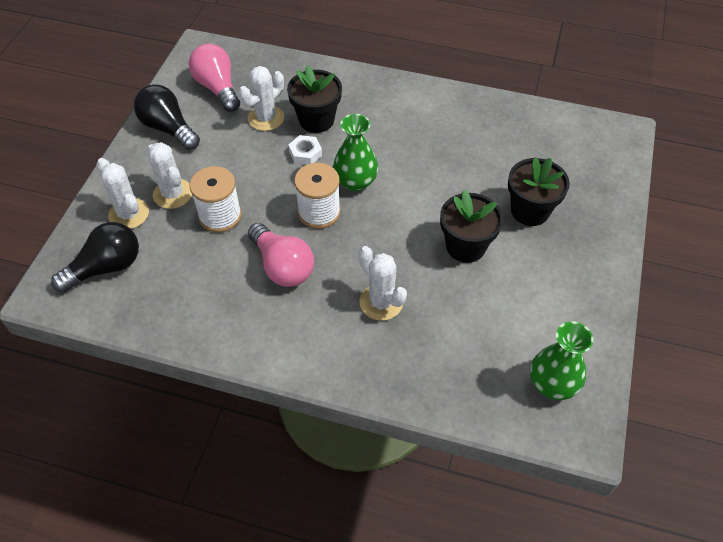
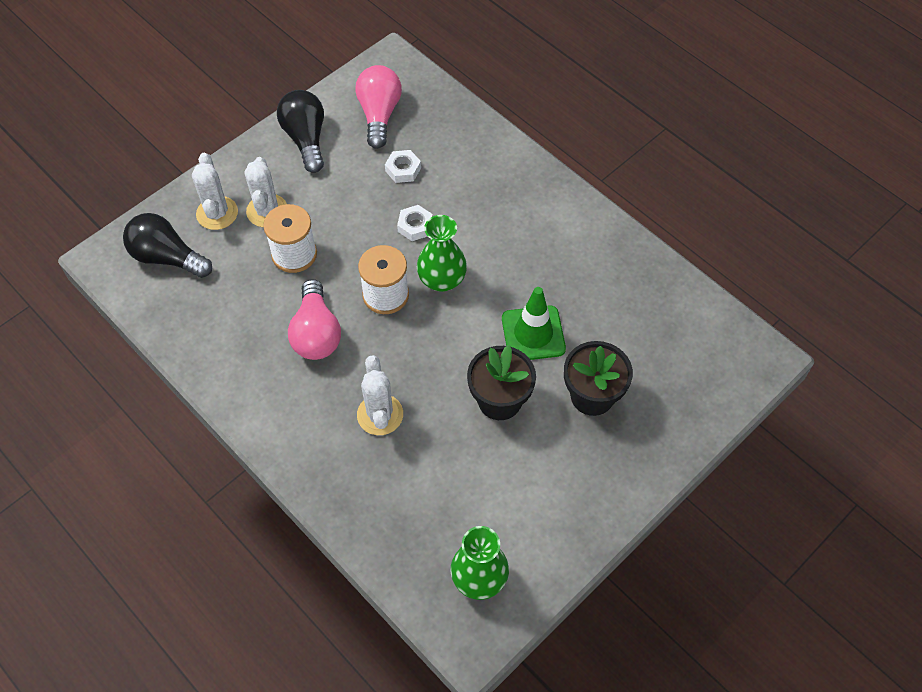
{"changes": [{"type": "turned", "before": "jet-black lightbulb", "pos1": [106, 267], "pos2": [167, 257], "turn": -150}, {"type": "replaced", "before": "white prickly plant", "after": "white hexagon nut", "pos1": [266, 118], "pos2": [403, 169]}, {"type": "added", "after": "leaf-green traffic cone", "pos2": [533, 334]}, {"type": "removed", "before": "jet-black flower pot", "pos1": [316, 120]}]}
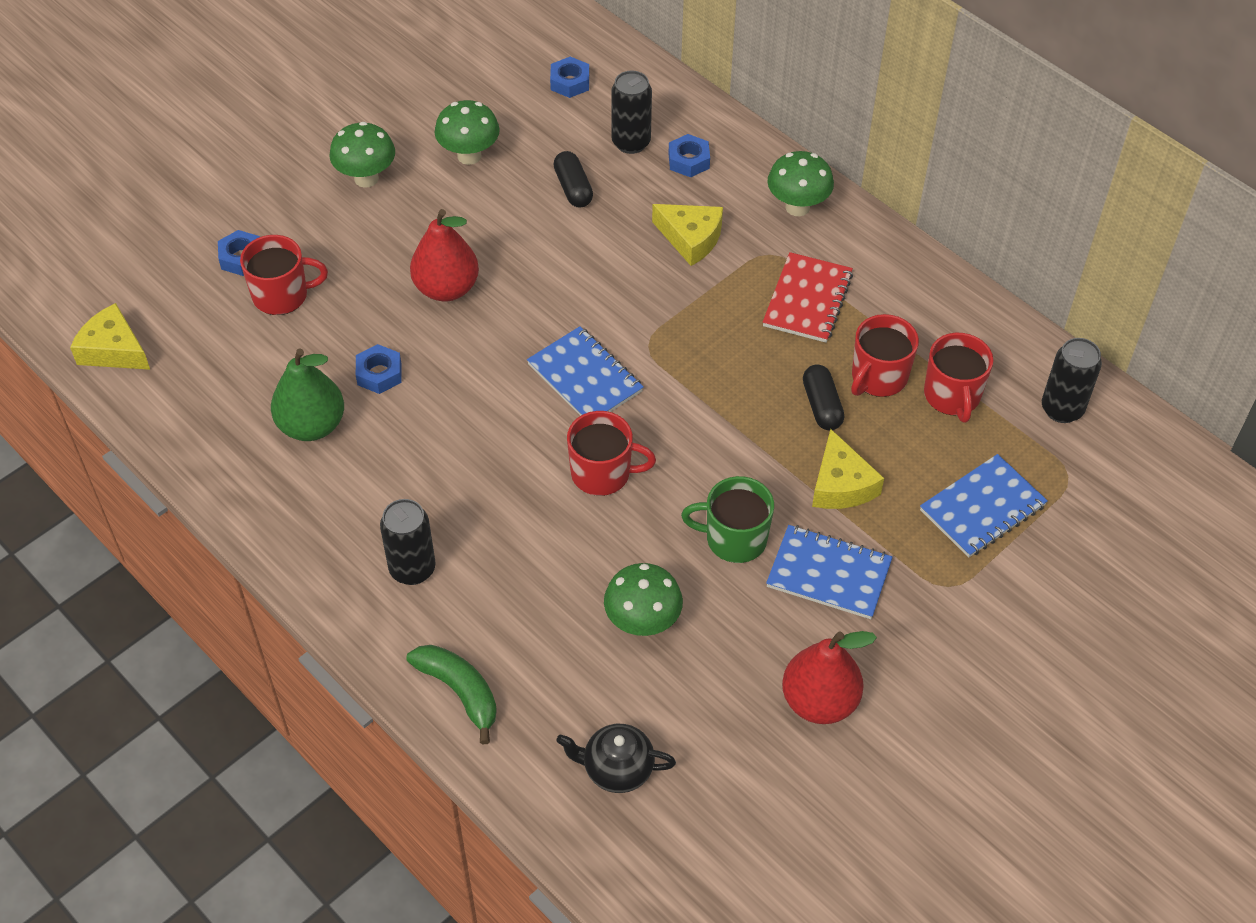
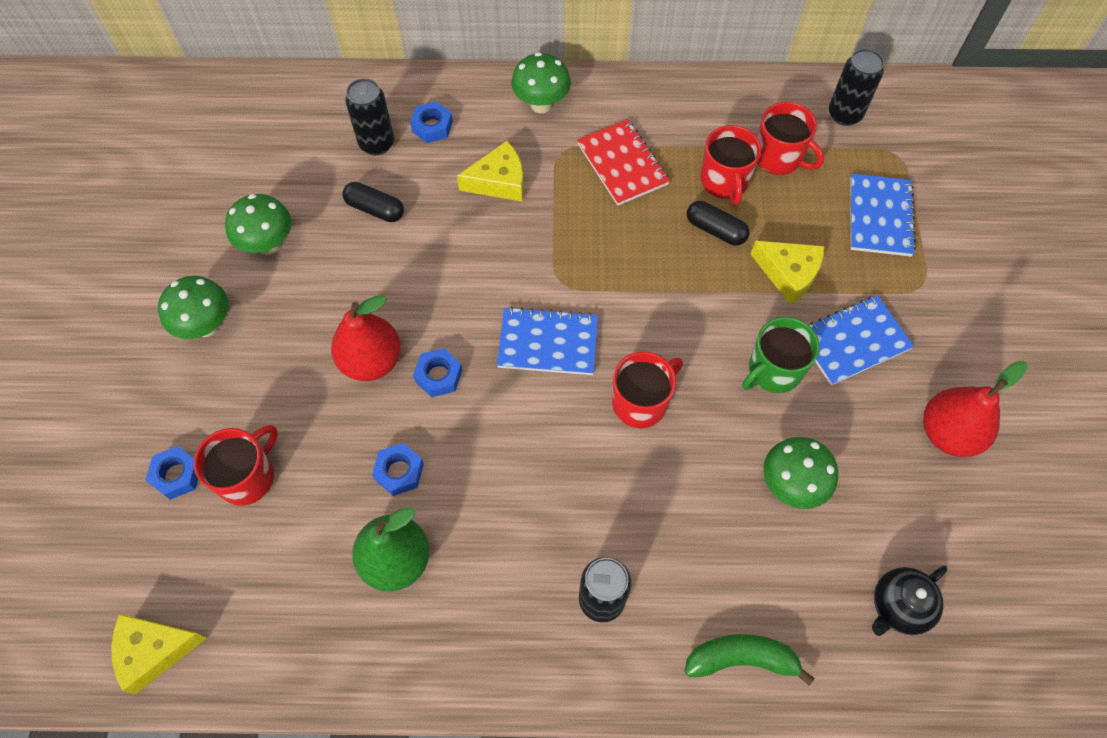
{"changes": [{"type": "moved", "before": "blue hexagon nut", "pos1": [570, 82], "pos2": [438, 376]}]}
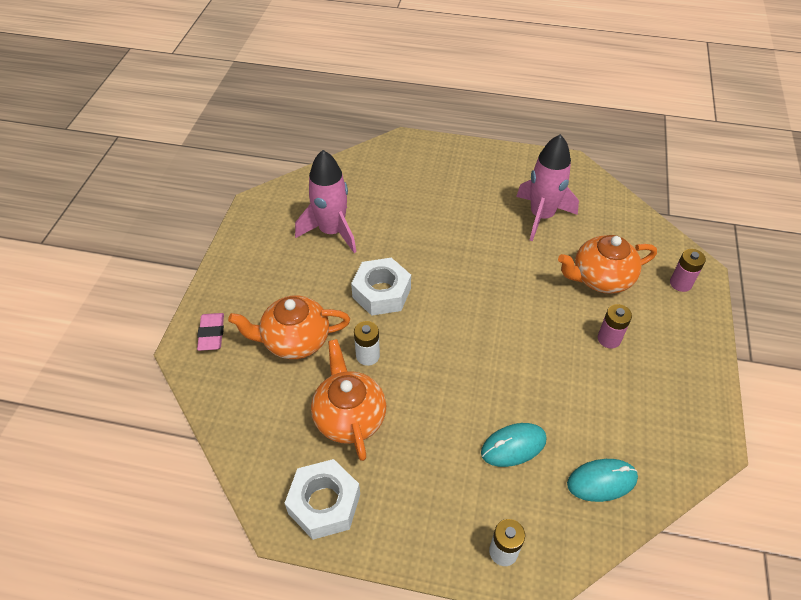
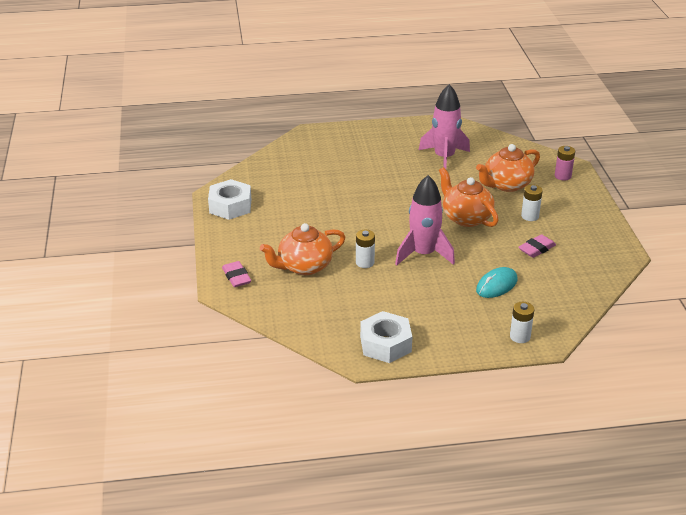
{"changes": [{"type": "moved", "before": "white hexagon nut", "pos1": [381, 293], "pos2": [230, 206]}, {"type": "moved", "before": "pink rocket", "pos1": [331, 231], "pos2": [423, 254]}, {"type": "moved", "before": "orange tea pot", "pos1": [349, 417], "pos2": [466, 218]}, {"type": "added", "after": "pink eraser", "pos2": [536, 249]}, {"type": "recoloured", "before": "pink battery", "after": "white battery", "pos1": [609, 339], "pos2": [530, 216]}, {"type": "removed", "before": "aqua mouse", "pos1": [601, 481]}]}
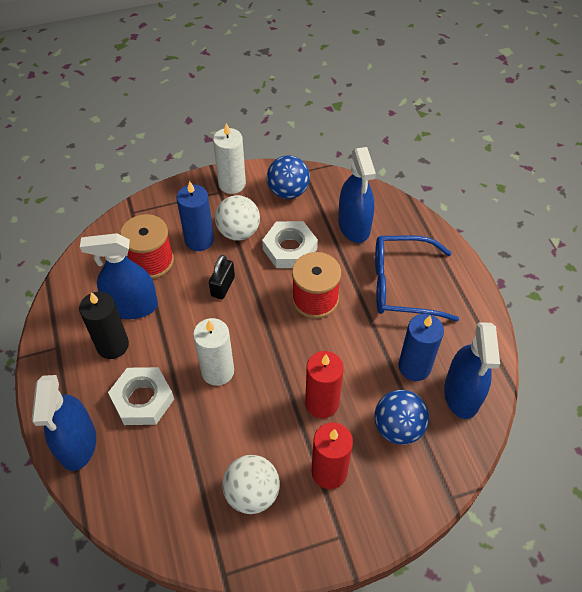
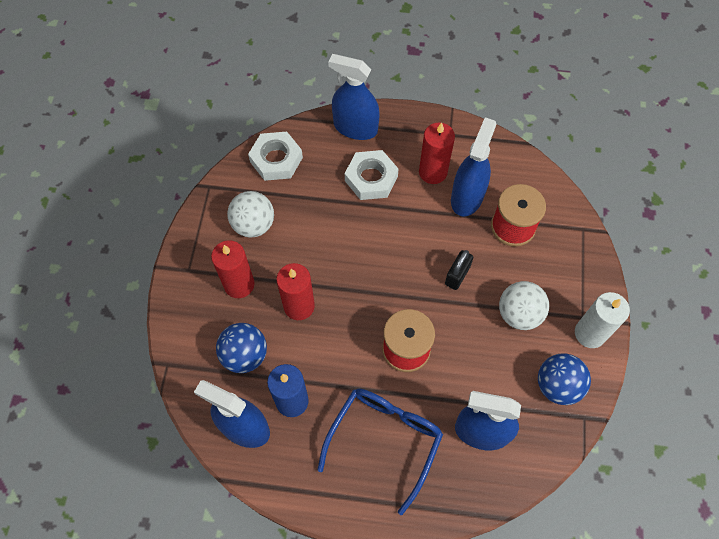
{"changes": [{"type": "moved", "before": "white hexagon nut", "pos1": [290, 249], "pos2": [276, 159]}, {"type": "recoloured", "before": "jet-black pillar candle", "after": "scarlet pillar candle", "pos1": [112, 345], "pos2": [433, 172]}, {"type": "turned", "before": "jet-black small lock", "pos1": [223, 286], "pos2": [457, 275], "turn": 75}, {"type": "removed", "before": "blue pillar candle", "pos1": [199, 240]}, {"type": "removed", "before": "white pillar candle", "pos1": [217, 371]}]}
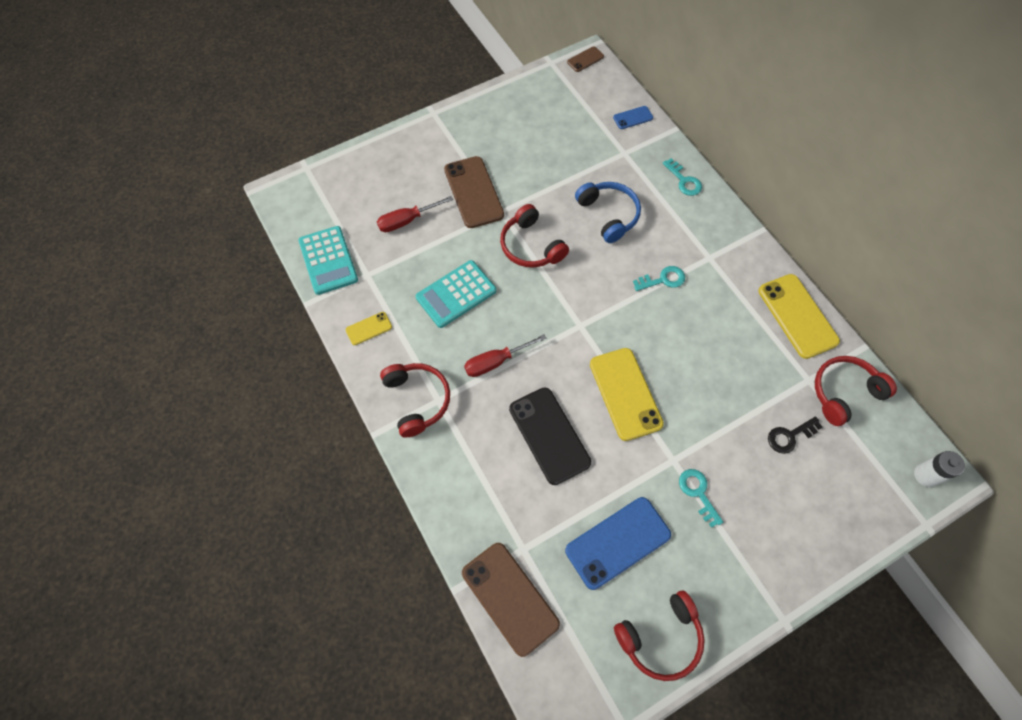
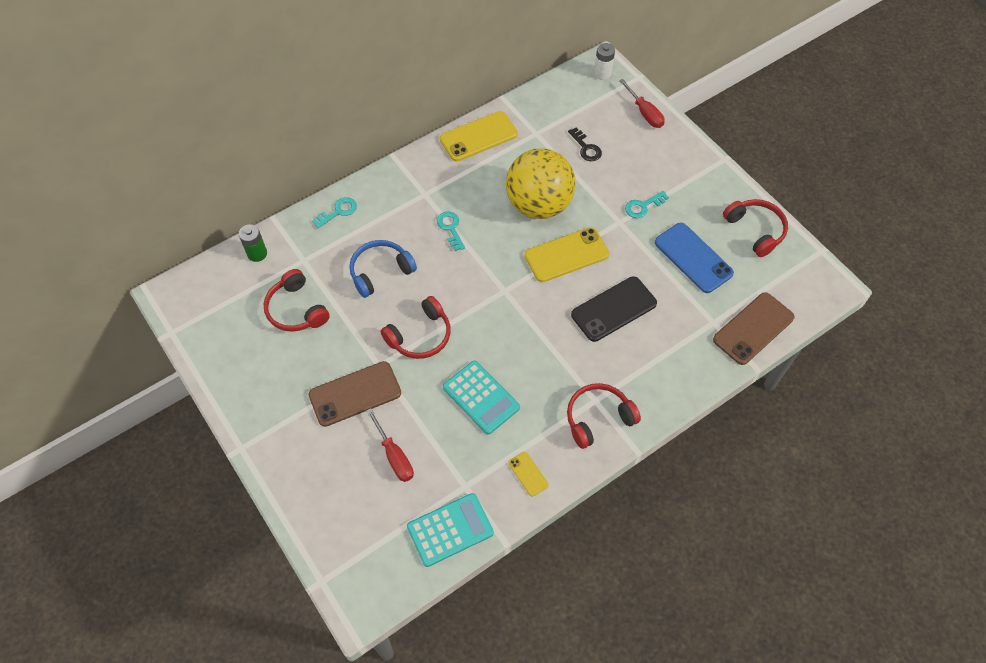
{"changes": [{"type": "replaced", "before": "blue smartphone", "after": "leaf-green battery", "pos1": [633, 118], "pos2": [257, 253]}, {"type": "moved", "before": "scarlet headphones", "pos1": [844, 392], "pos2": [296, 309]}, {"type": "added", "after": "bright yellow ball", "pos2": [539, 205]}, {"type": "moved", "before": "scarlet screwdriver", "pos1": [495, 362], "pos2": [645, 113]}, {"type": "removed", "before": "dark brown smartphone", "pos1": [585, 59]}]}
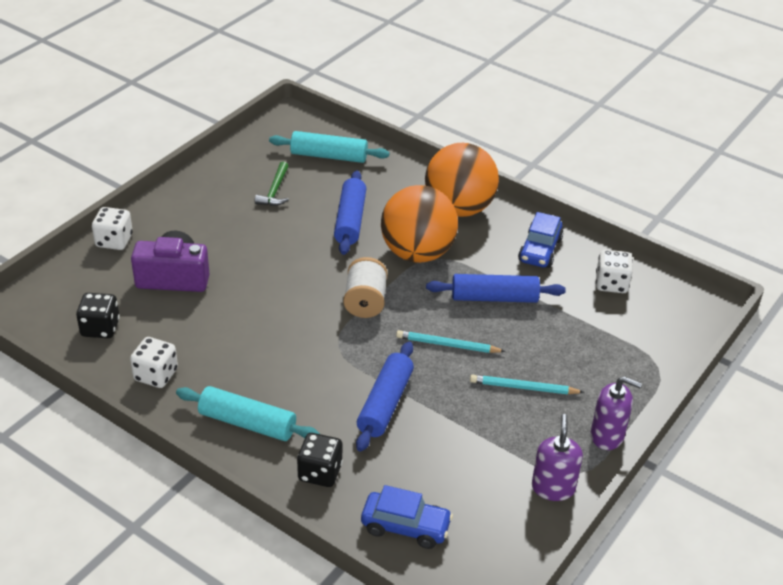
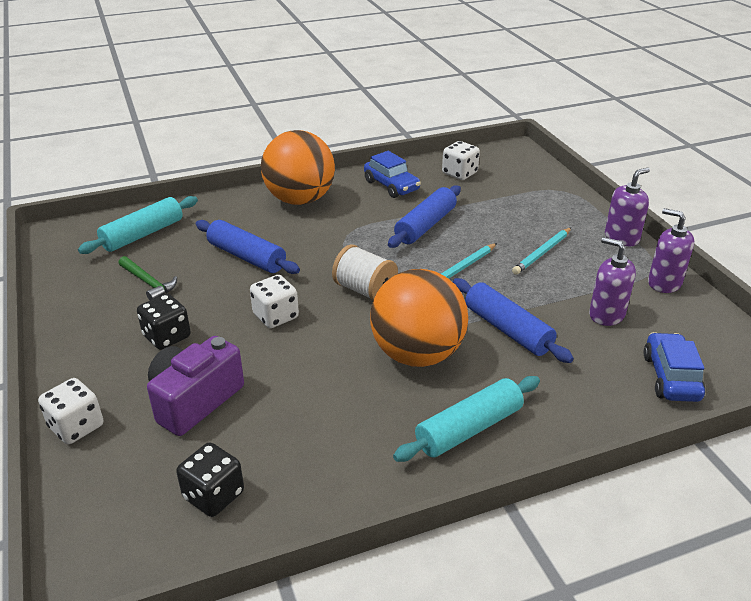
{"changes": [{"type": "moved", "before": "jet-black game die", "pos1": [320, 472], "pos2": [167, 337]}, {"type": "moved", "before": "white game die", "pos1": [156, 375], "pos2": [275, 316]}, {"type": "moved", "before": "orange ball", "pos1": [417, 253], "pos2": [417, 354]}, {"type": "added", "after": "violet pump bottle", "pos2": [606, 314]}, {"type": "turned", "before": "blue automobile", "pos1": [405, 527], "pos2": [671, 377], "turn": -45}]}
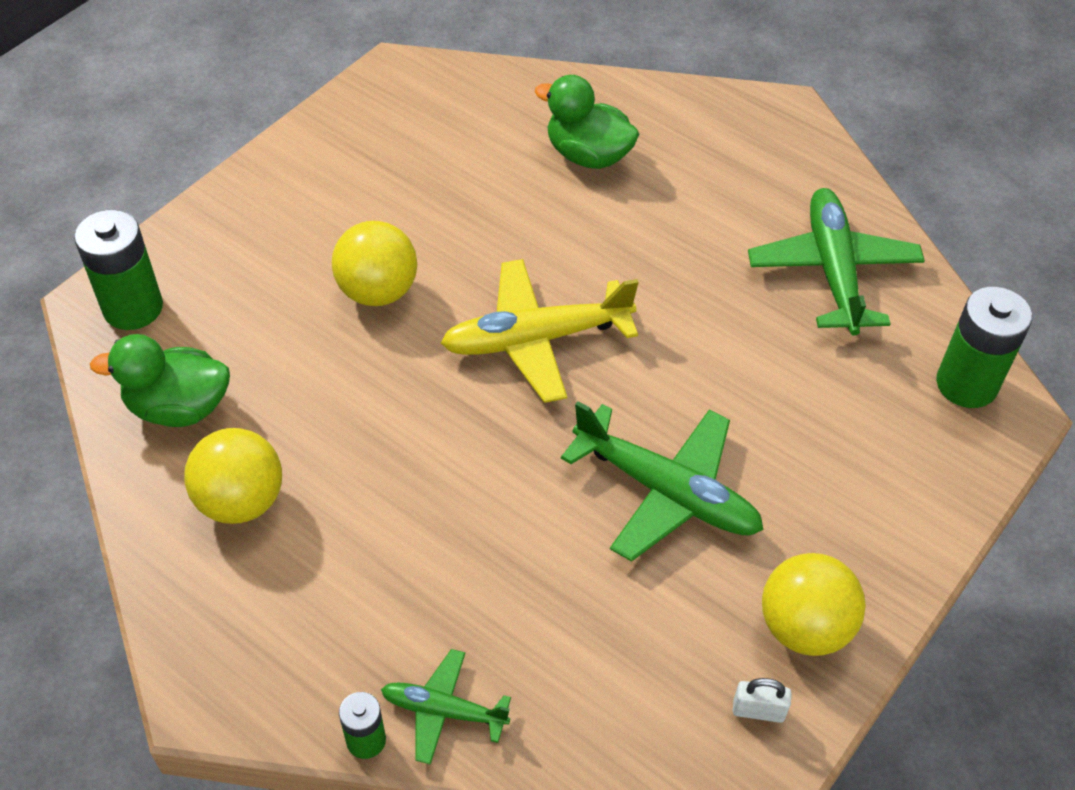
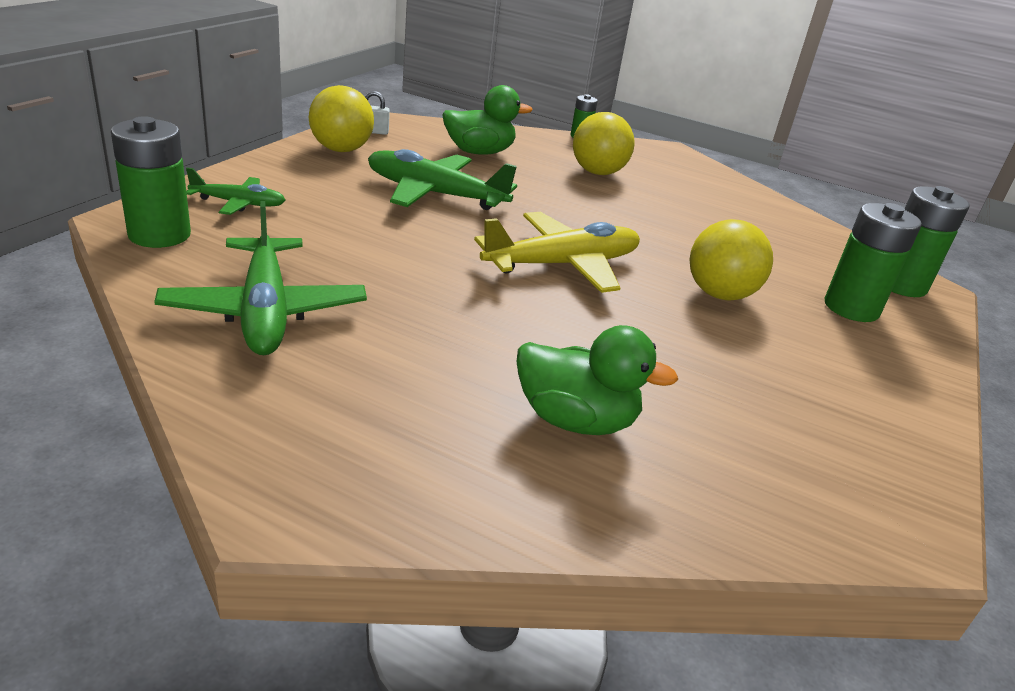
{"changes": [{"type": "moved", "before": "leaf-green aeroplane", "pos1": [443, 710], "pos2": [239, 203]}, {"type": "moved", "before": "leaf-green toy duck", "pos1": [179, 407], "pos2": [479, 152]}, {"type": "moved", "before": "bright yellow ball", "pos1": [241, 501], "pos2": [597, 172]}, {"type": "added", "after": "leaf-green battery", "pos2": [851, 308]}]}
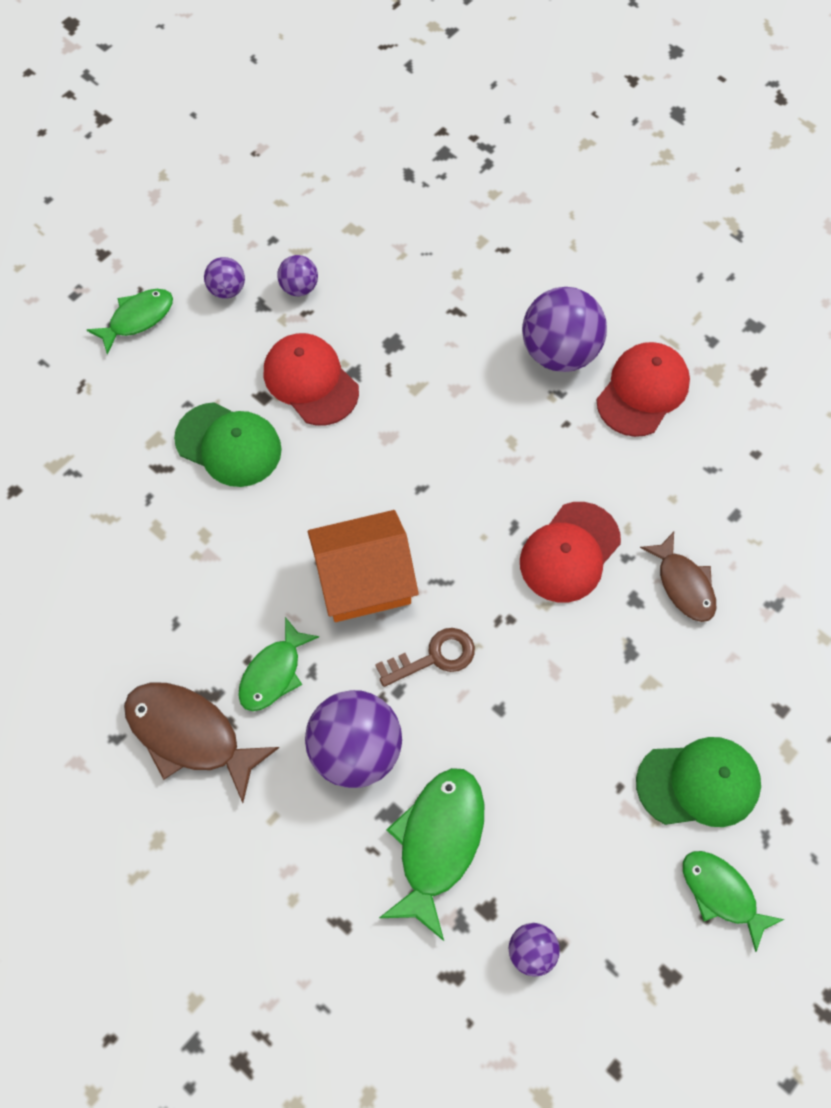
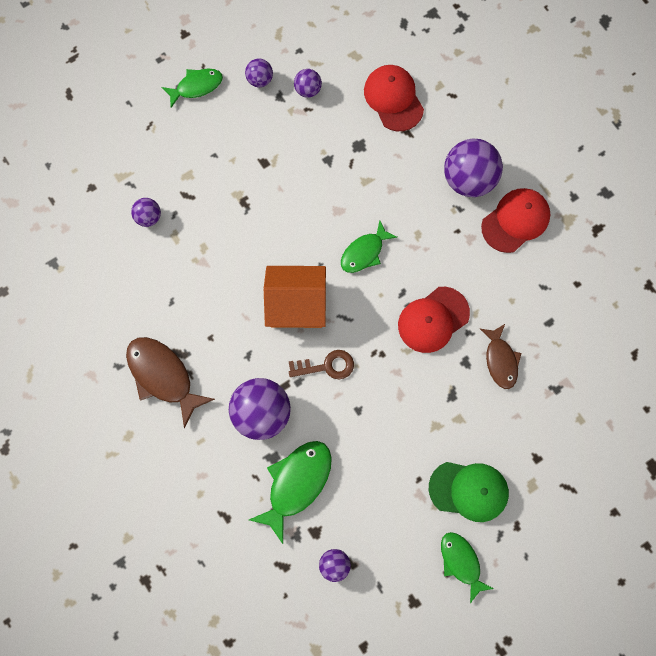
{"changes": [{"type": "added", "after": "violet ball", "pos2": [149, 217]}, {"type": "moved", "before": "leaf-green fish figure", "pos1": [273, 673], "pos2": [364, 252]}, {"type": "moved", "before": "scarlet baseball cap", "pos1": [310, 381], "pos2": [393, 99]}, {"type": "removed", "before": "leaf-green baseball cap", "pos1": [229, 445]}]}
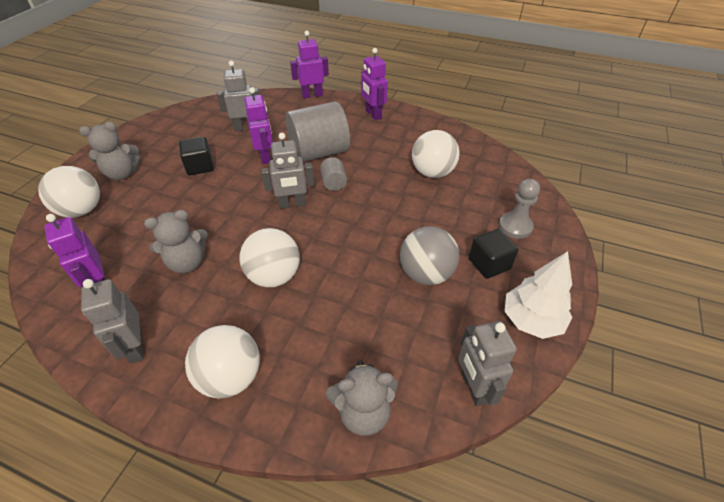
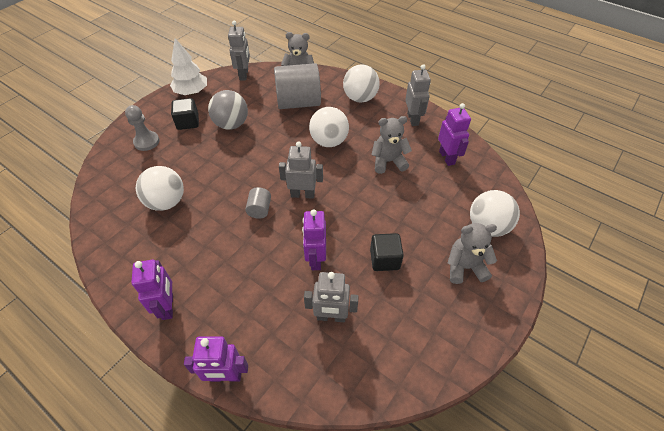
{"changes": [{"type": "moved", "before": "grey cylinder", "pos1": [319, 152], "pos2": [298, 103]}]}
